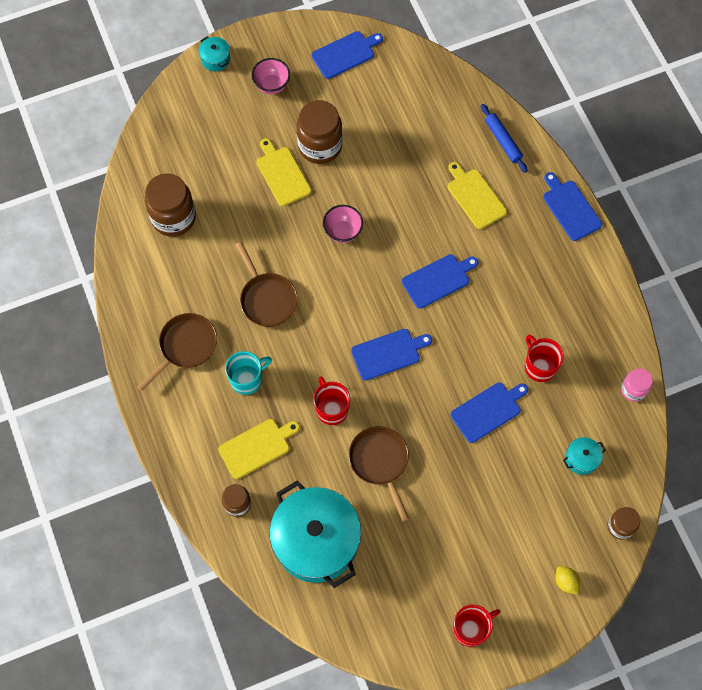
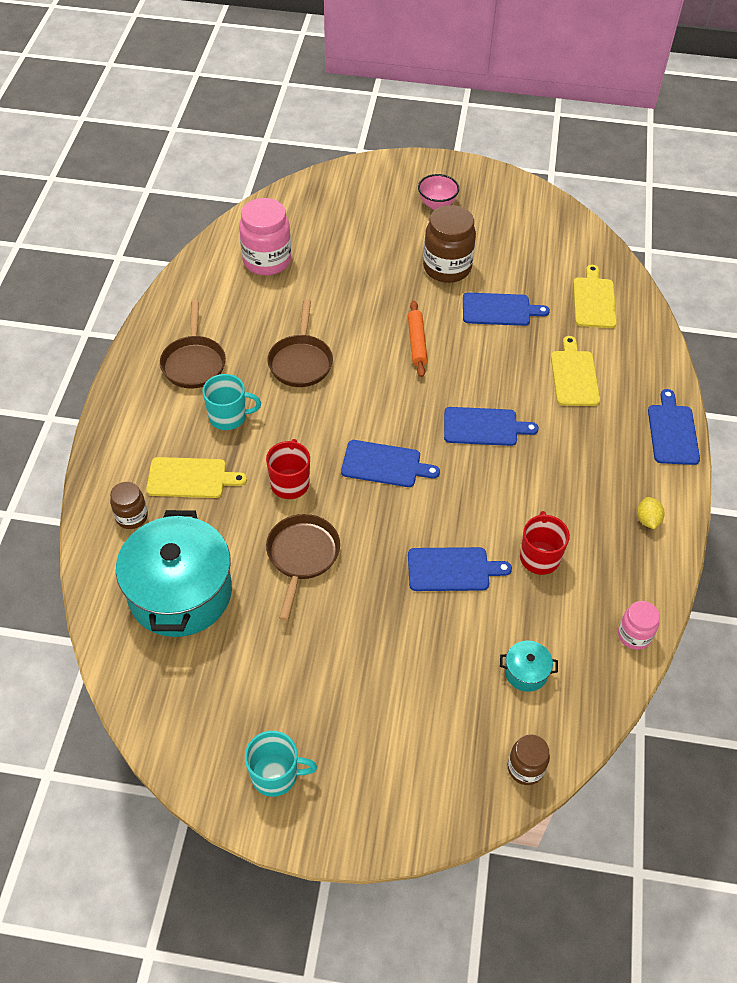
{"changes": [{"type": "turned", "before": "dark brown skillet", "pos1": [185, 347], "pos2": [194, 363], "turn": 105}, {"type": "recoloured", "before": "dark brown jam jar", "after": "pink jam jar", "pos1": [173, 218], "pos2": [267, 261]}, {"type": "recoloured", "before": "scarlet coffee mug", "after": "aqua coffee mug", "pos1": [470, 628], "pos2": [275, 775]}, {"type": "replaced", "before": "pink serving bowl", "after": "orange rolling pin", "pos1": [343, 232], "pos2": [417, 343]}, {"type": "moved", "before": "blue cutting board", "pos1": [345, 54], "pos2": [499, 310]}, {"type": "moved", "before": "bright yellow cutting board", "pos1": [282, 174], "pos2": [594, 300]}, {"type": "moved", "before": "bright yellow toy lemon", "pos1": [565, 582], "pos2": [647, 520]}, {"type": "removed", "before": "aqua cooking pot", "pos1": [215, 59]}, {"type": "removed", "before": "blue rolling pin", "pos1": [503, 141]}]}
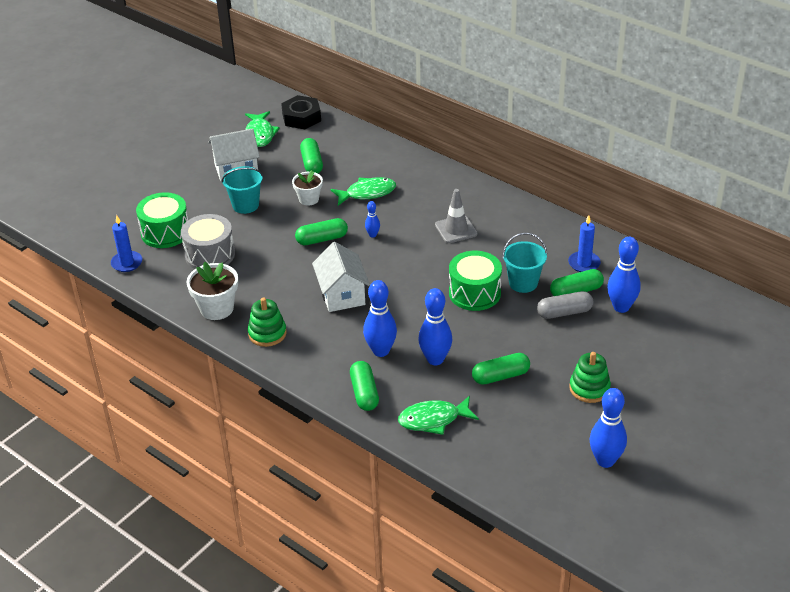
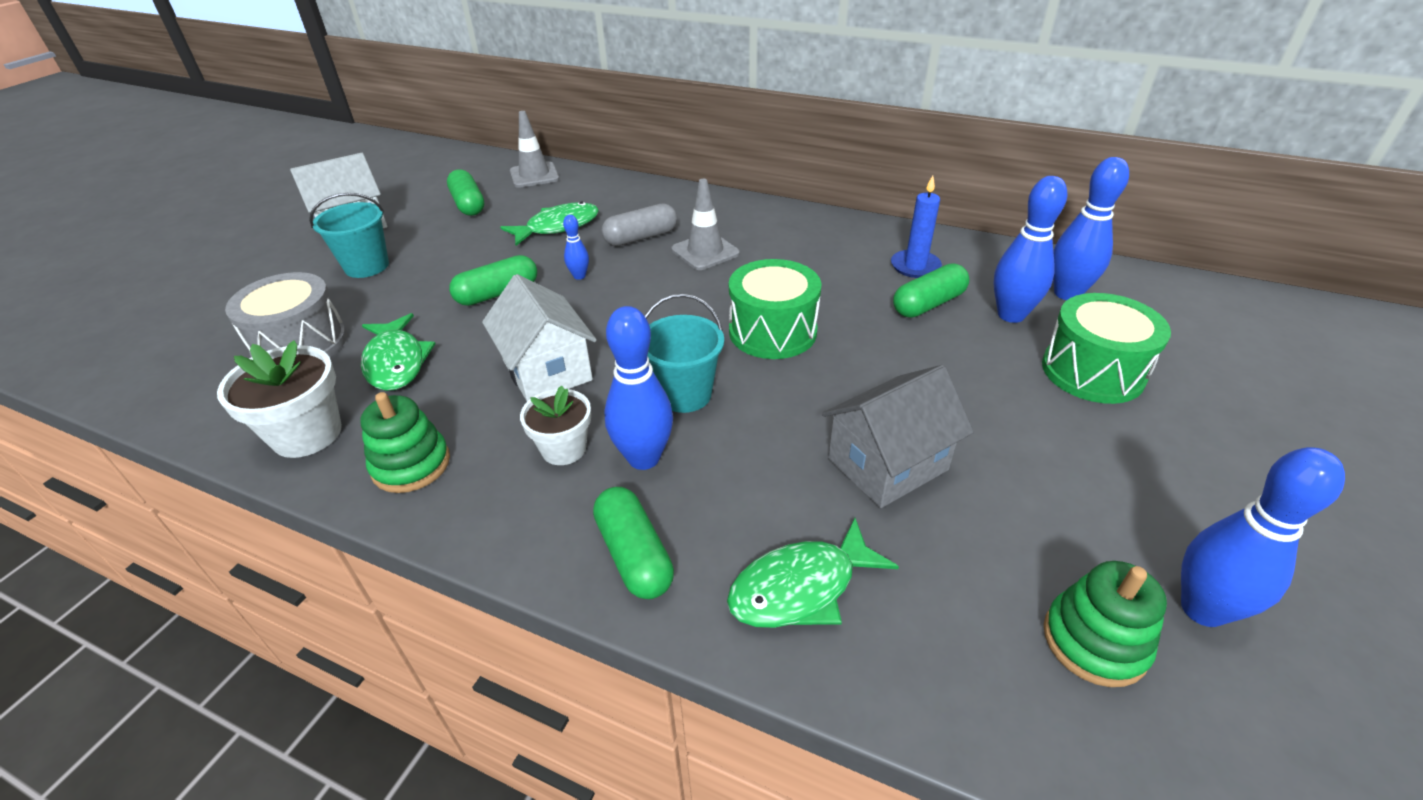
{"changes": [{"type": "moved", "before": "leaf-green fish figure", "pos1": [260, 134], "pos2": [396, 362]}, {"type": "added", "after": "grey traffic cone", "pos2": [534, 175]}, {"type": "moved", "before": "white flower pot", "pos1": [309, 199], "pos2": [564, 449]}, {"type": "moved", "before": "grey pill shape", "pos1": [564, 312], "pos2": [641, 237]}, {"type": "moved", "before": "aqua sand bucket", "pos1": [523, 283], "pos2": [684, 394]}, {"type": "replaced", "before": "leaf-green pill shape", "after": "grey cottage", "pos1": [500, 376], "pos2": [887, 464]}, {"type": "moved", "before": "leaf-green toy drum", "pos1": [165, 232], "pos2": [1092, 371]}, {"type": "moved", "before": "leaf-green ring stacker", "pos1": [589, 388], "pos2": [1094, 641]}, {"type": "moved", "before": "blue tenpin", "pos1": [435, 359], "pos2": [1067, 293]}, {"type": "removed", "before": "blue pillar candle", "pos1": [127, 263]}, {"type": "removed", "before": "jet-black hexagon nut", "pos1": [301, 117]}]}
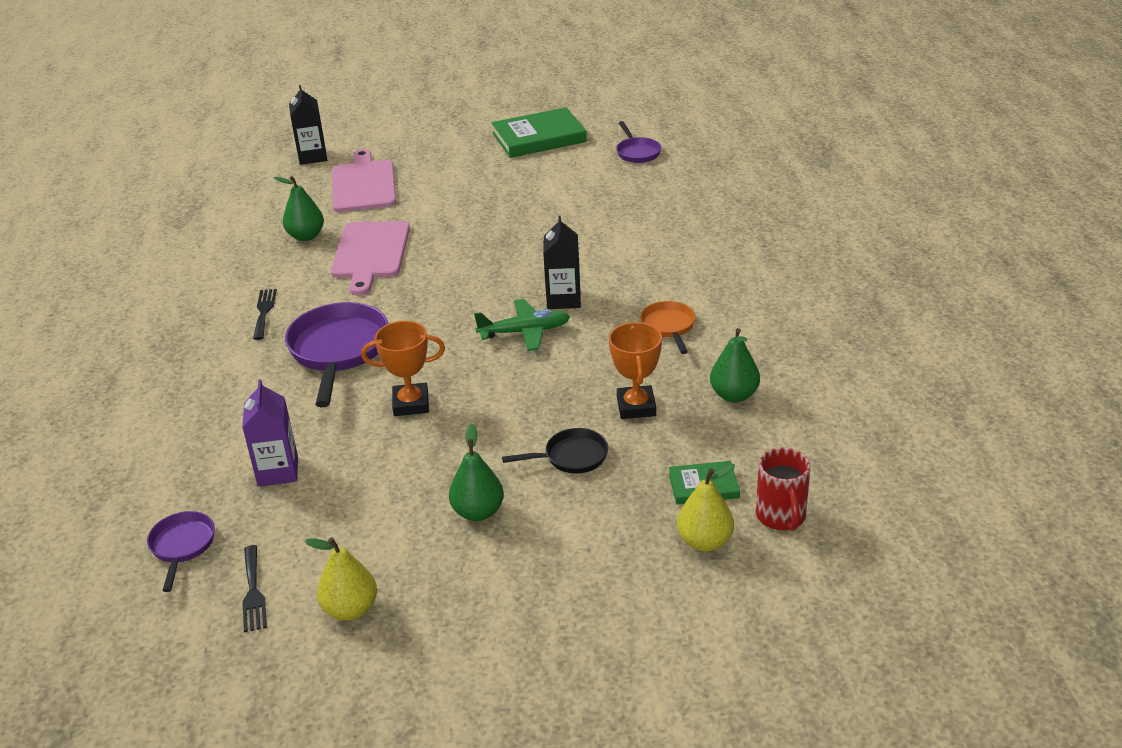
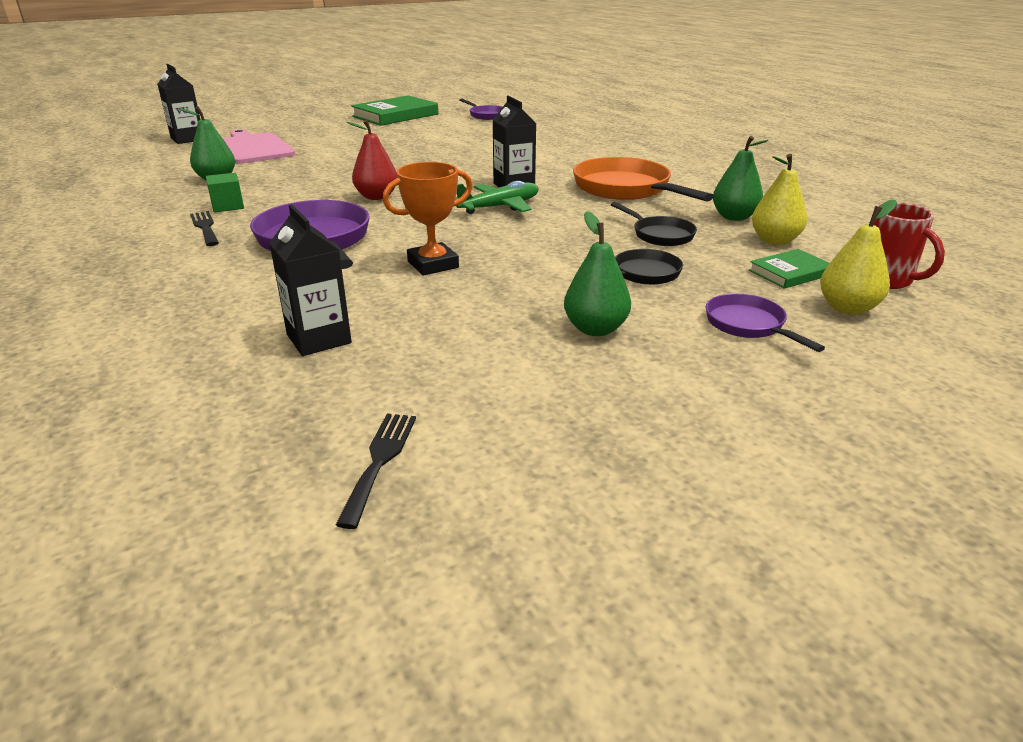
{"changes": [{"type": "added", "after": "leaf-green cube", "pos2": [228, 206]}, {"type": "recoloured", "before": "violet juice carton", "after": "jet-black juice carton", "pos1": [278, 471], "pos2": [319, 339]}, {"type": "turned", "before": "jet-black dinner fork", "pos1": [253, 592], "pos2": [379, 461], "turn": -135}, {"type": "added", "after": "scarlet toy pear", "pos2": [376, 197]}, {"type": "resized", "before": "orange skillet", "pos1": [669, 327], "pos2": [626, 189], "scale": 1.87}, {"type": "replaced", "before": "orange trophy", "after": "jet-black skillet", "pos1": [636, 407], "pos2": [660, 235]}, {"type": "moved", "before": "violet skillet", "pos1": [182, 546], "pos2": [748, 325]}, {"type": "moved", "before": "bright yellow toy pear", "pos1": [350, 609], "pos2": [774, 240]}, {"type": "removed", "before": "pink cutting board", "pos1": [370, 253]}]}
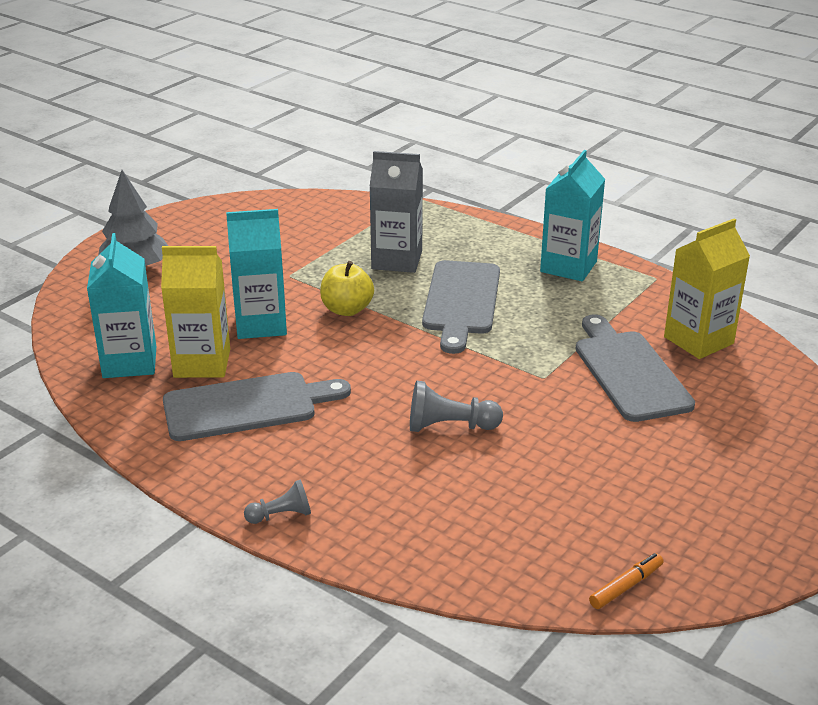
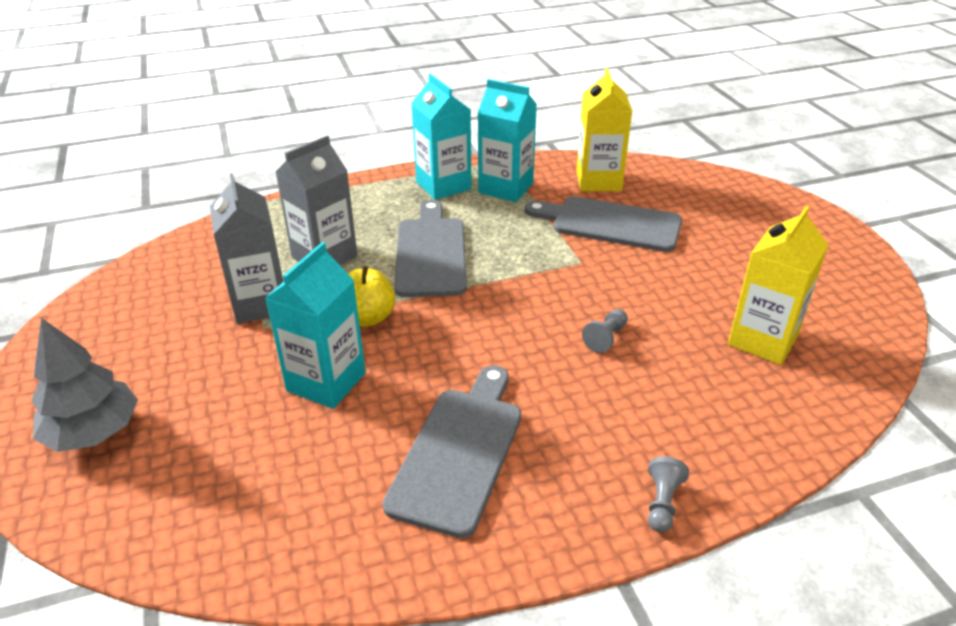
{"changes": [{"type": "added", "after": "grey juice carton", "pos2": [260, 303]}, {"type": "turned", "before": "grey cutting board", "pos1": [461, 301], "pos2": [431, 253], "turn": -135}, {"type": "moved", "before": "aqua juice carton", "pos1": [130, 362], "pos2": [505, 188]}, {"type": "resized", "before": "grey game pawn", "pos1": [449, 426], "pos2": [606, 338], "scale": 0.64}, {"type": "moved", "before": "bright yellow juice carton", "pos1": [202, 363], "pos2": [762, 340]}, {"type": "removed", "before": "orange felt pen", "pos1": [626, 586]}]}
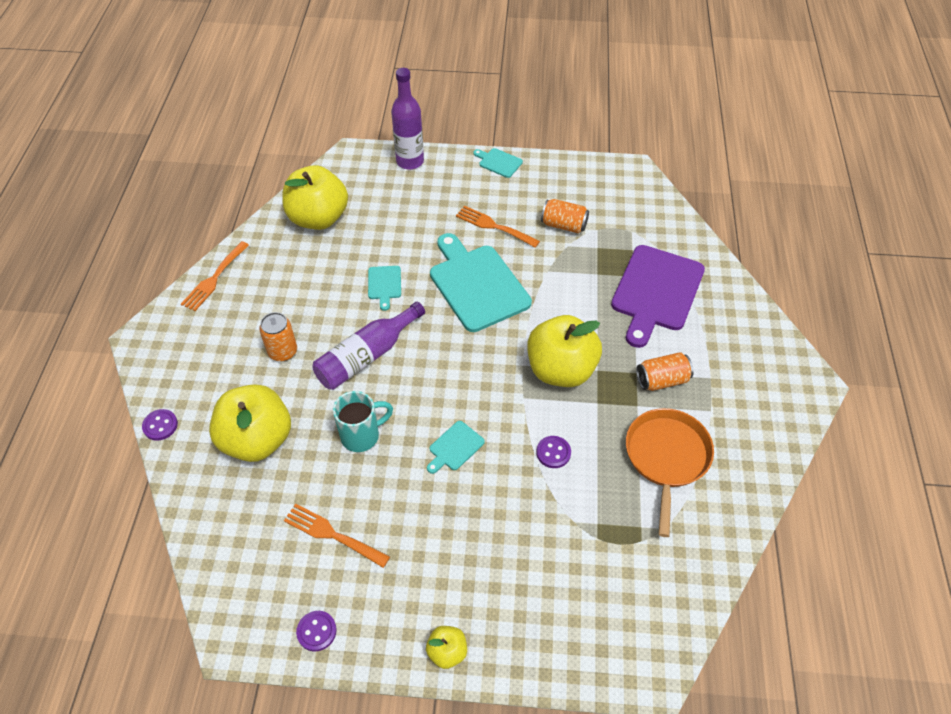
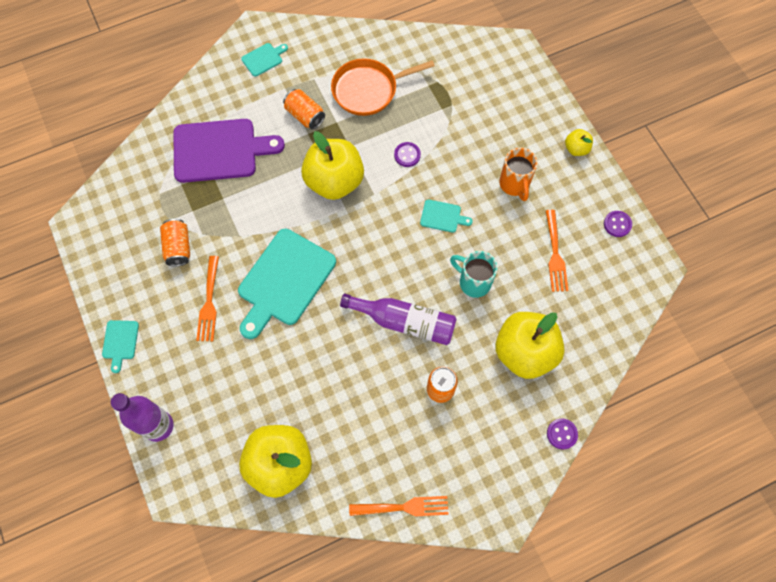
{"changes": [{"type": "moved", "before": "aqua cutting board", "pos1": [384, 284], "pos2": [263, 59]}, {"type": "added", "after": "orange coffee mug", "pos2": [514, 184]}]}
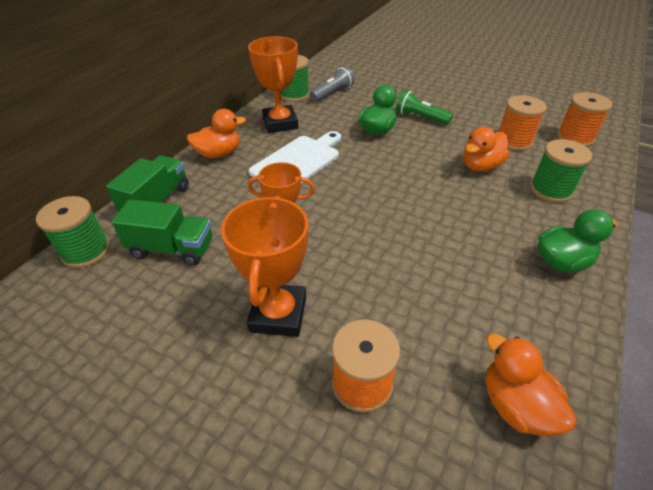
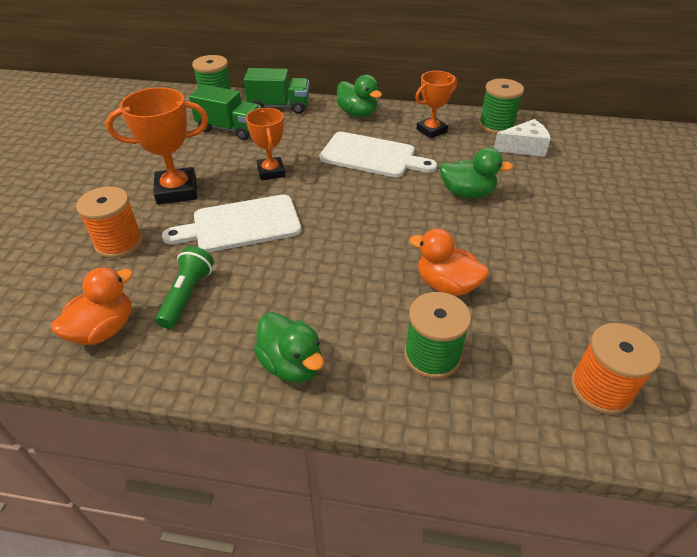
{"changes": [{"type": "moved", "before": "leaf-green flashlight", "pos1": [420, 117], "pos2": [187, 295]}, {"type": "added", "after": "white cutting board", "pos2": [241, 224]}, {"type": "turned", "before": "leaf-green lorry", "pos1": [172, 249], "pos2": [229, 129], "turn": -60}, {"type": "recoloured", "before": "orange toy duck", "after": "leaf-green toy duck", "pos1": [219, 154], "pos2": [357, 113]}, {"type": "resized", "before": "orange trophy", "pos1": [280, 123], "pos2": [431, 130], "scale": 0.66}, {"type": "replaced", "before": "grey flashlight", "after": "white piece of cheese", "pos1": [332, 93], "pos2": [524, 147]}, {"type": "removed", "before": "orange spool", "pos1": [514, 141]}]}
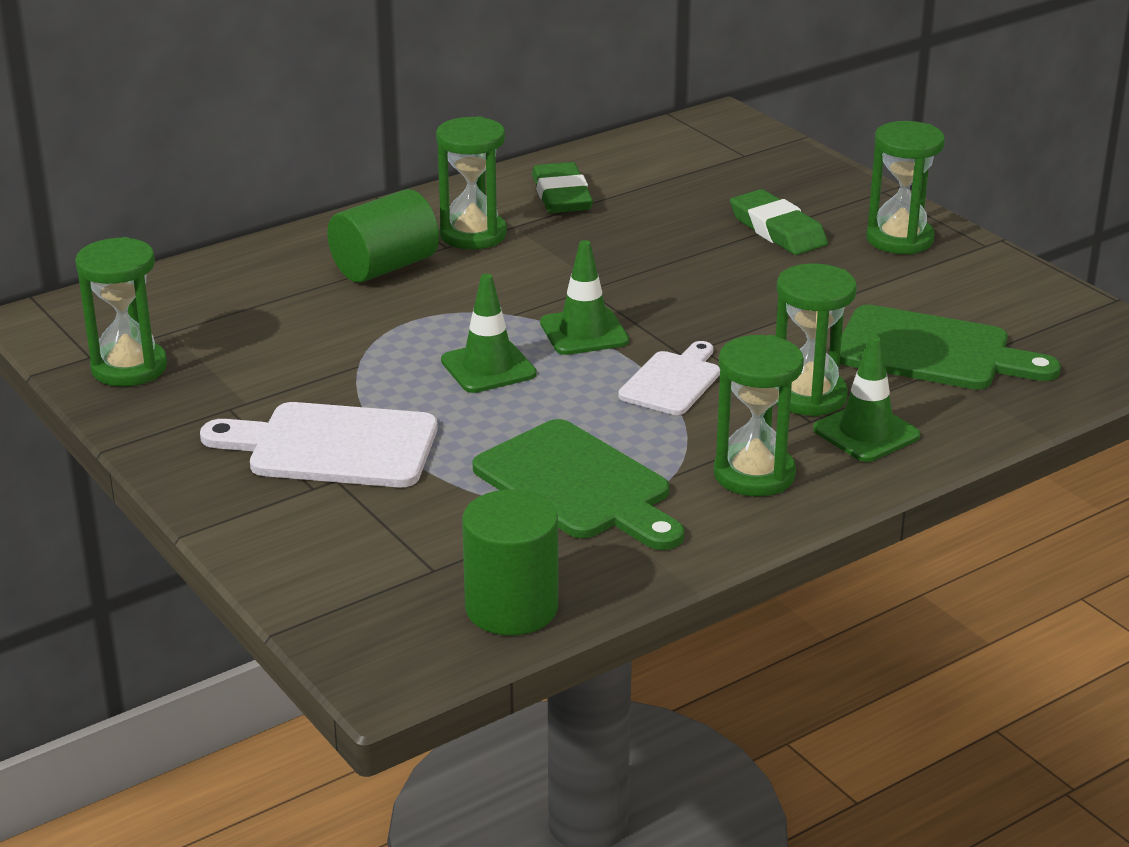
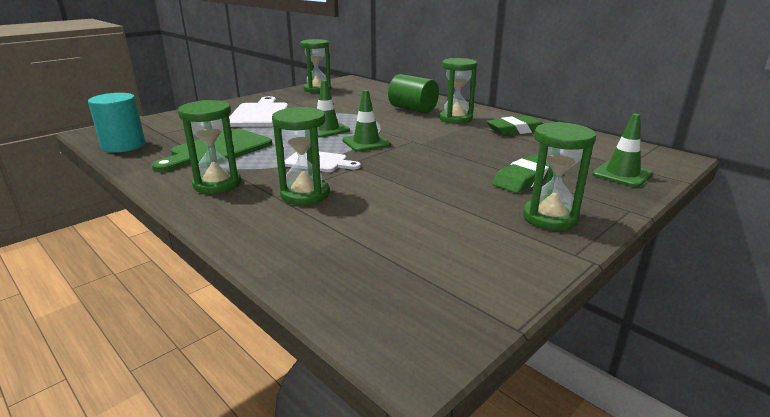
{"changes": [{"type": "recoloured", "before": "leaf-green cylinder", "after": "aqua cylinder", "pos1": [511, 608], "pos2": [123, 146]}, {"type": "moved", "before": "leaf-green traffic cone", "pos1": [866, 433], "pos2": [622, 174]}, {"type": "removed", "before": "leaf-green cutting board", "pos1": [932, 351]}]}
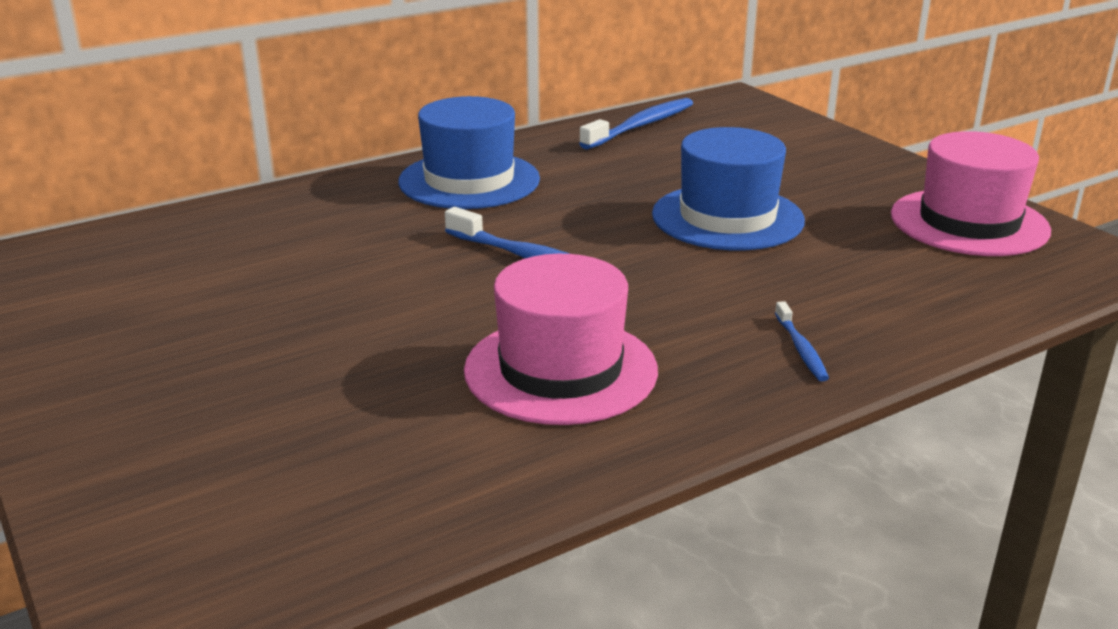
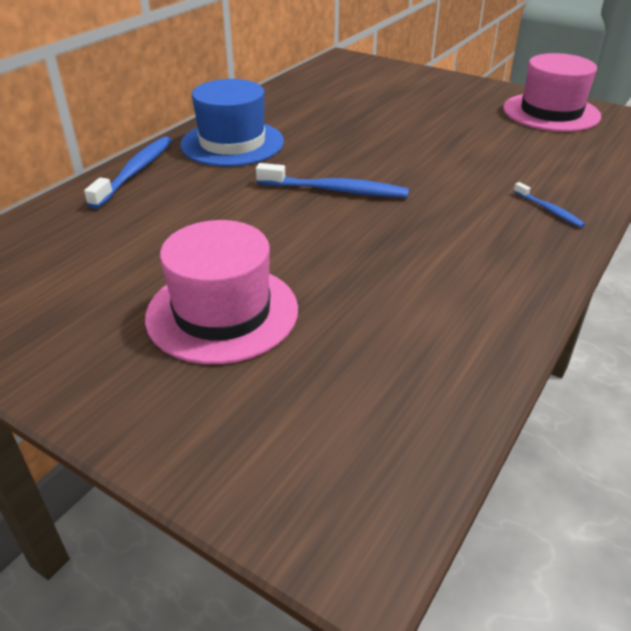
{"changes": [{"type": "moved", "before": "blue dental brush", "pos1": [640, 126], "pos2": [135, 172]}, {"type": "moved", "before": "pink top hat", "pos1": [561, 370], "pos2": [222, 312]}, {"type": "removed", "before": "blue top hat", "pos1": [727, 217]}]}
